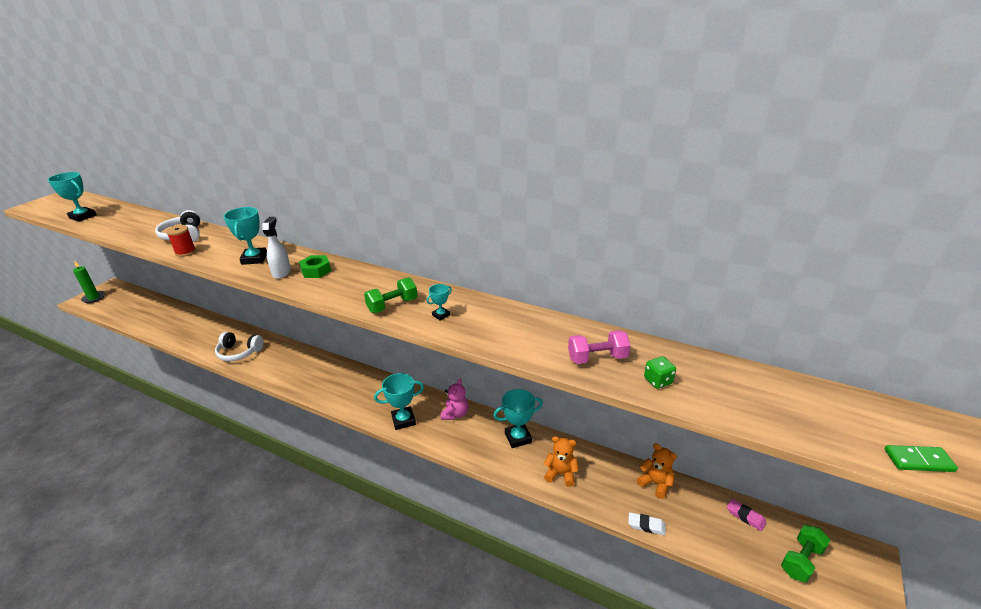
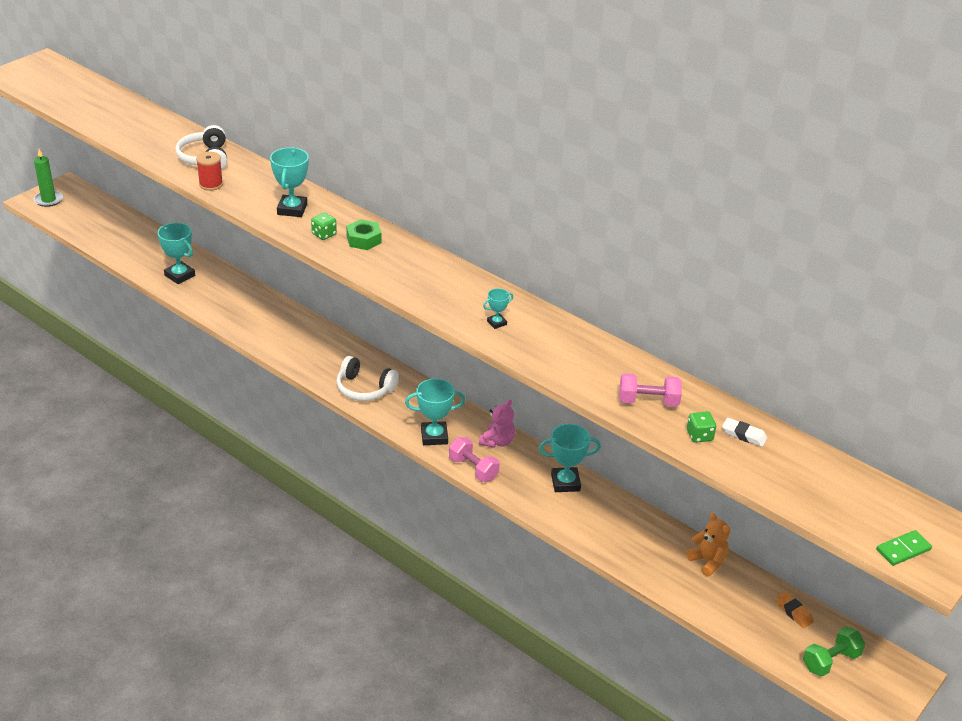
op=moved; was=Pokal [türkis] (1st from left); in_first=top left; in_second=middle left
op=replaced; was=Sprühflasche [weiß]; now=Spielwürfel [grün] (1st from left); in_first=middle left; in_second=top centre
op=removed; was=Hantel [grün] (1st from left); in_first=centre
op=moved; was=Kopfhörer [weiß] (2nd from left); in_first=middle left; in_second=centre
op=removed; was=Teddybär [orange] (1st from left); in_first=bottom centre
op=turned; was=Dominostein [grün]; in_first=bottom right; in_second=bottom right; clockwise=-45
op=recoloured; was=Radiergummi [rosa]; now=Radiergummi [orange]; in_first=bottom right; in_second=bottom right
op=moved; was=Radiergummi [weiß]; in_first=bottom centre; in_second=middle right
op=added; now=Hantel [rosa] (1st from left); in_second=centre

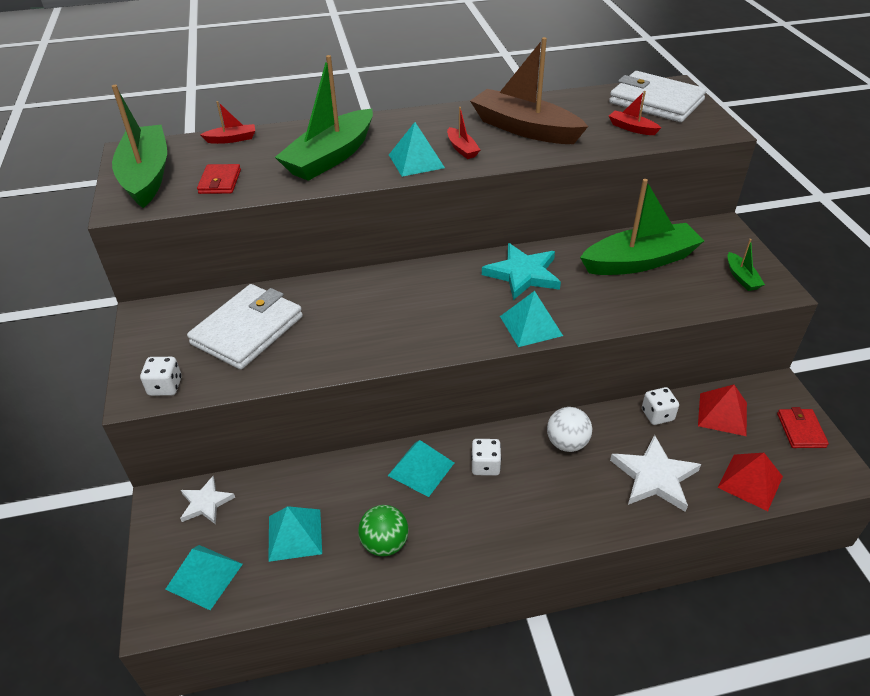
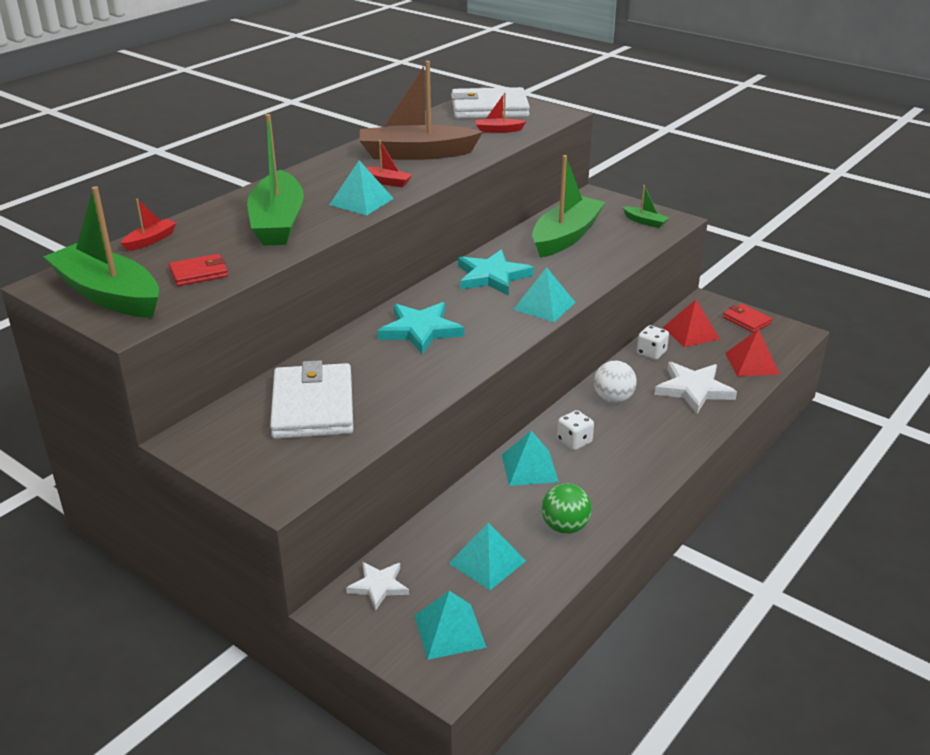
op=turned; was=Geldbörse [rot] (1st from left); in_first=top left; in_second=middle left; clockwise=-75
op=removed; was=Spielwürfel [weiß] (1st from left); in_first=middle left
op=added; now=Stern [türkis] (1st from left); in_second=centre

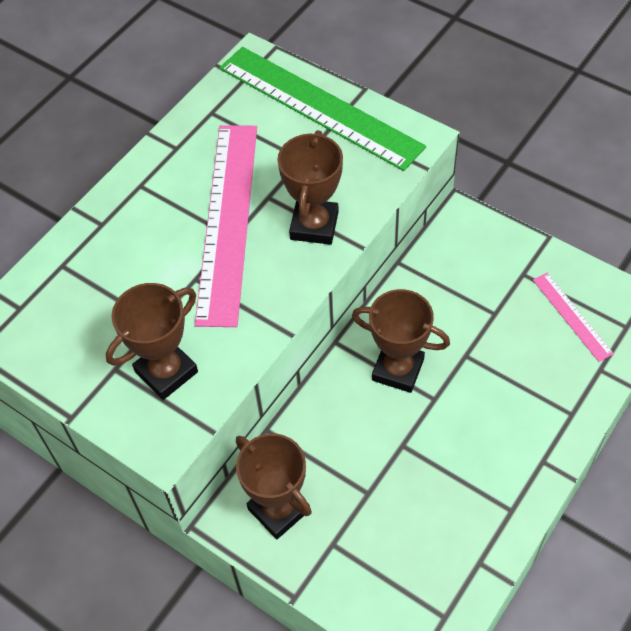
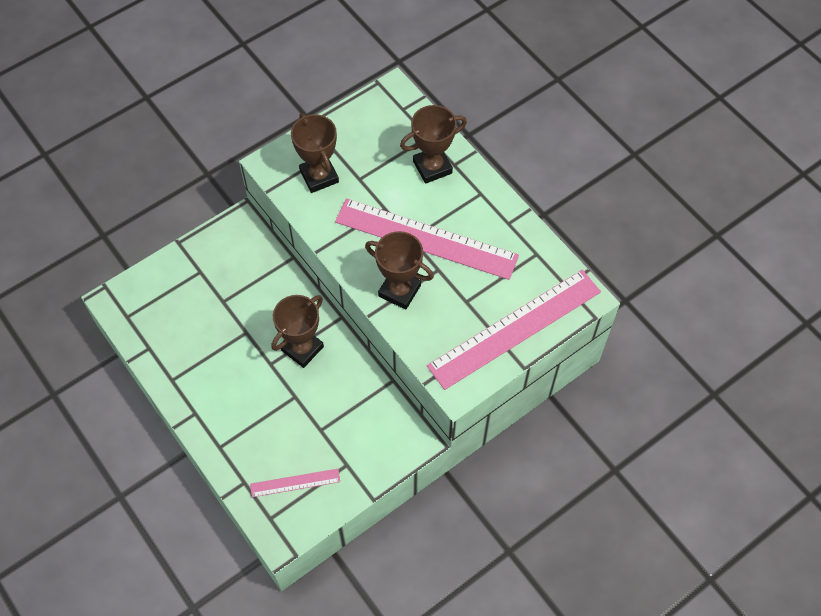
op=recoloured; was=Lineal [grün]; now=Lineal [rosa] (3rd from left); in_first=top centre; in_second=centre
op=moved; was=Pokal [braun] (2nd from left in the first image); now=Pokal [braun] (4th from left); in_first=bottom centre; in_second=top centre

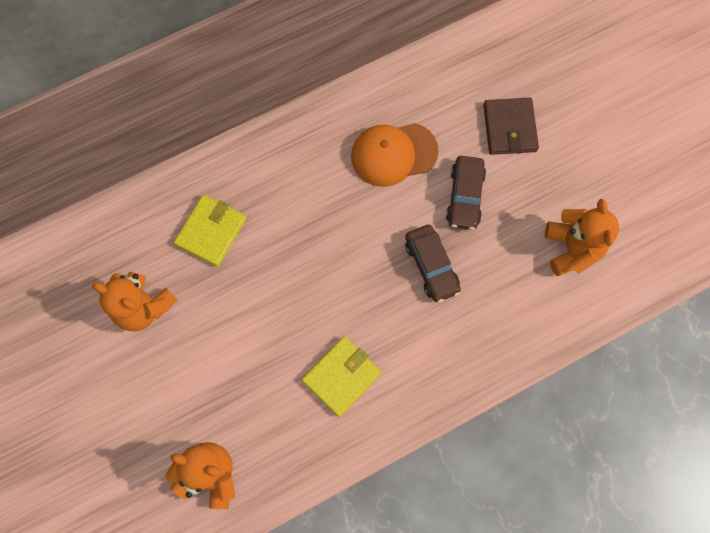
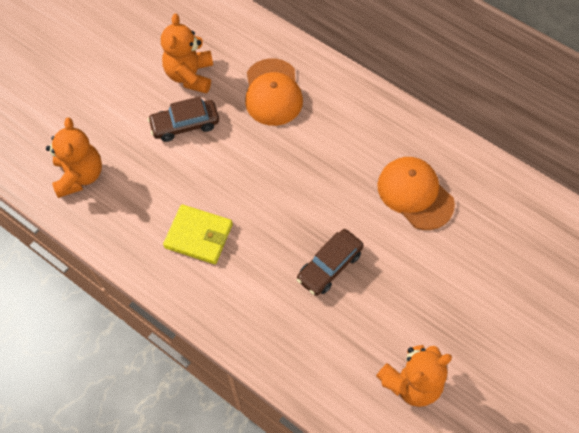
op=removed; was=Geldbörse [braun]; in_first=top right
op=moved; was=Auto [braun] (2nd from left in the first image); now=Auto [braun] (1st from left); in_first=centre; in_second=top left
op=replaced; was=Geldbörse [gelb] (1st from left); now=Kappe [orange] (1st from left); in_first=middle left; in_second=top centre

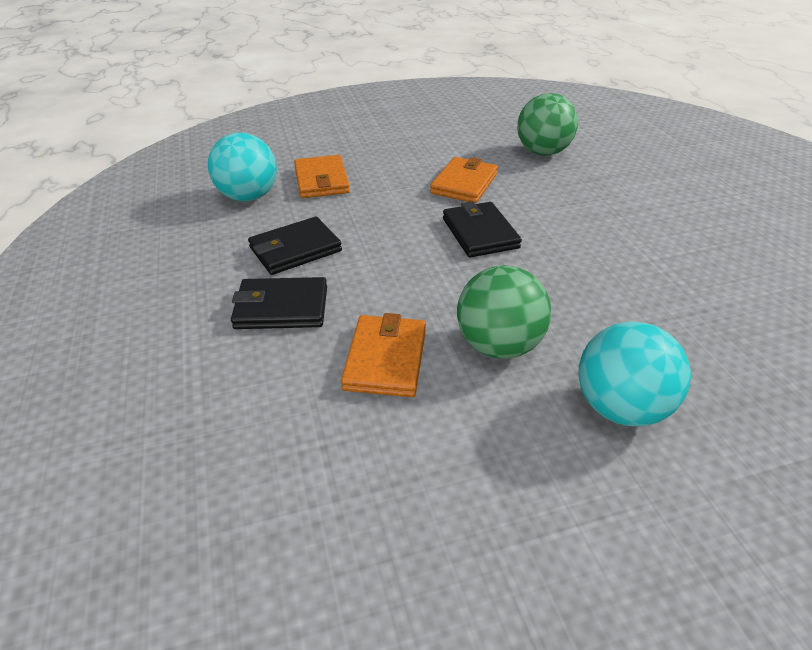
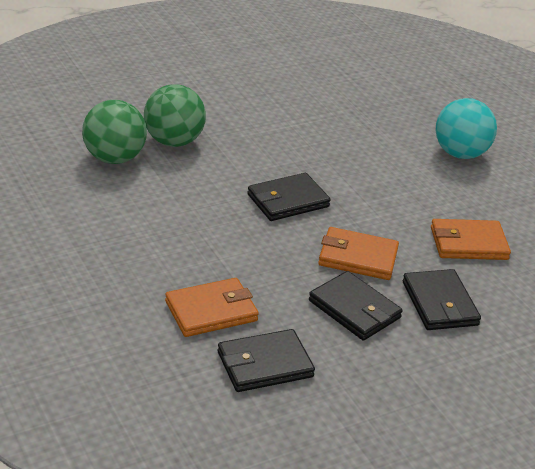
op=replaced; was=Ball [türkis] (1st from left); now=Geldbörse [schwarz] (1st from left); in_first=top left; in_second=bottom centre
op=moved; was=Geldbörse [orange] (3rd from left in the first image); now=Geldbörse [orange] (2nd from left); in_first=top centre; in_second=middle right
op=moved; was=Ball [grün] (1st from left in the first image); now=Ball [grün] (2nd from left); in_first=centre; in_second=top left

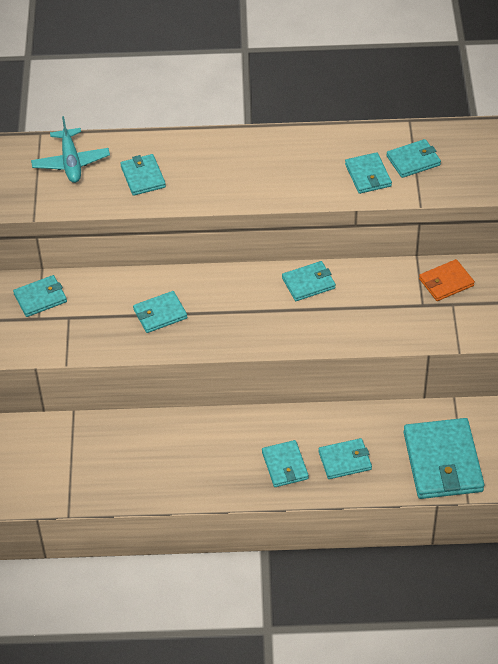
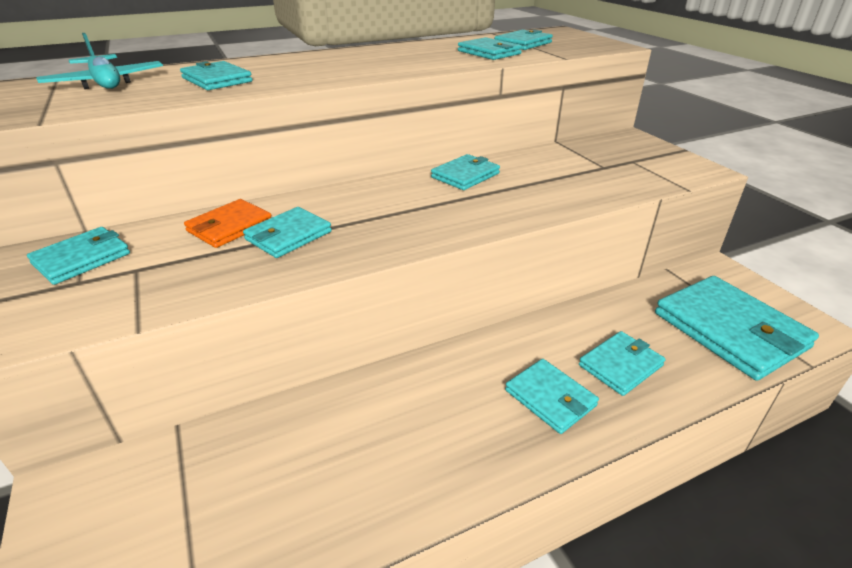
op=moved; was=Geldbörse [orange]; in_first=middle right; in_second=middle left

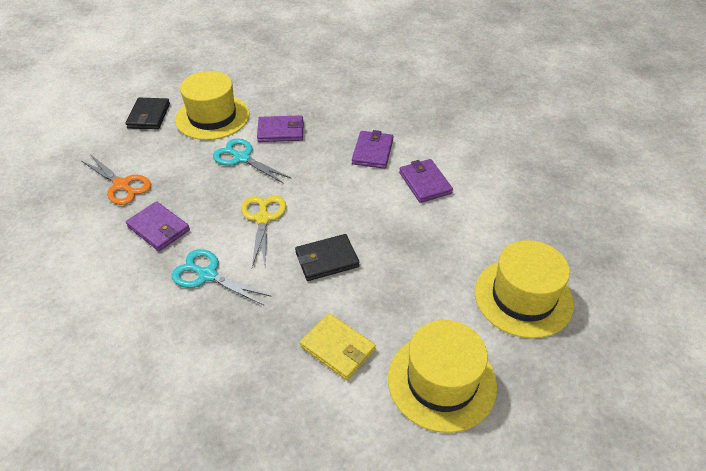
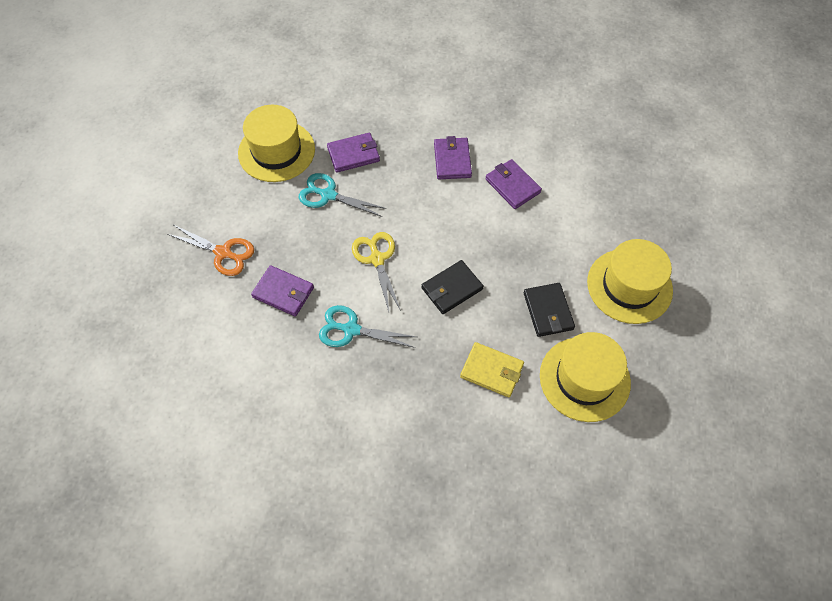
op=moved; was=Geldbörse [schwarz] (1st from left in the first image); now=Geldbörse [schwarz] (2nd from left); in_first=top left; in_second=centre

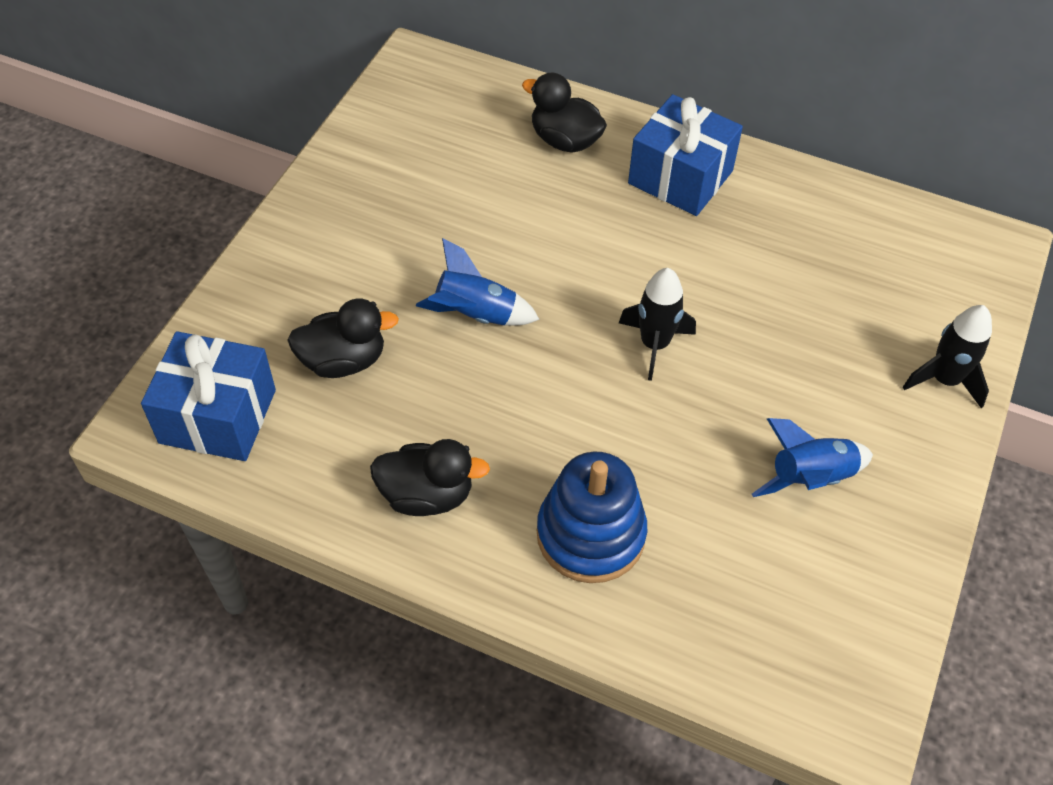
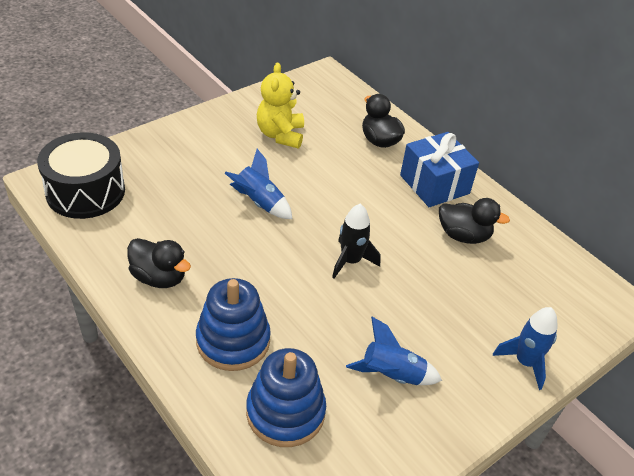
op=moved; was=Ente [schwarz] (1st from left in the first image); now=Ente [schwarz] (3rd from left); in_first=middle left; in_second=middle right
op=recoloured; was=Rakete [schwarz] (2nd from left); now=Rakete [blau] (3rd from left); in_first=middle right; in_second=bottom right
op=replaced; was=Geschenk [blau] (1st from left); now=Trommel [schwarz]; in_first=middle left; in_second=middle left
op=added; now=Teddybär [gelb]; in_second=top centre
op=added; now=Stapelspielzeug [blau] (2nd from left); in_second=bottom centre

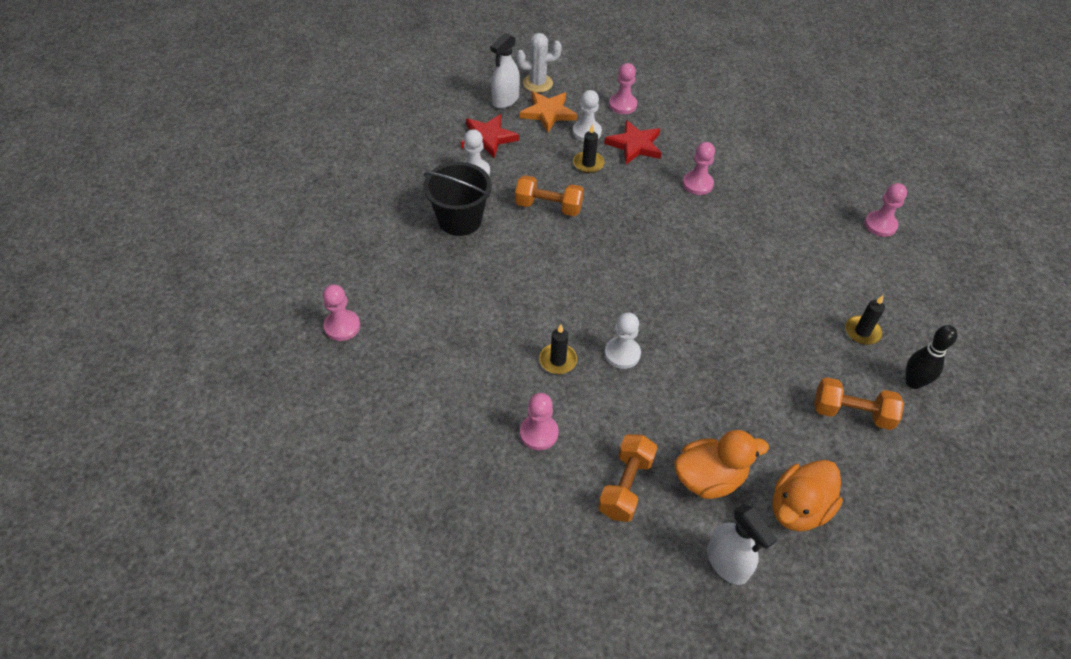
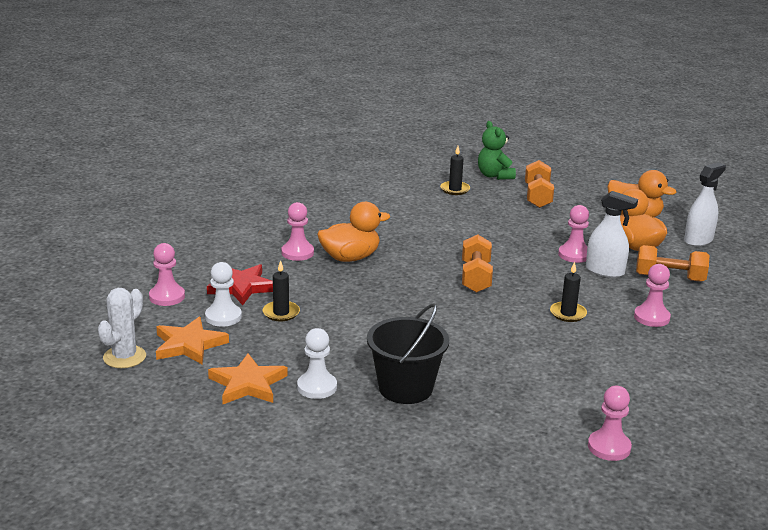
op=moved; was=Sprühflasche [weiß] (1st from left); in_first=top centre; in_second=middle right
op=turned; was=Kaktus [weiß]; in_first=top centre; in_second=middle left; clockwise=45
op=recoloured; was=Stern [rot] (1st from left); now=Stern [orange] (2nd from left); in_first=top centre; in_second=bottom left
op=moved; was=Hantel [orange] (1st from left); in_first=top centre; in_second=centre
op=moved; was=Bauer [rosa] (5th from left in the first image); now=Bauer [rosa] (3rd from left); in_first=top right; in_second=middle right
op=removed; was=Bauer [weiß] (3rd from left); in_first=centre
op=replaced; was=Bowlingkegel [schwarz]; now=Teddybär [grün]; in_first=middle right; in_second=top centre
op=added; now=Ente [orange] (1st from left); in_second=centre

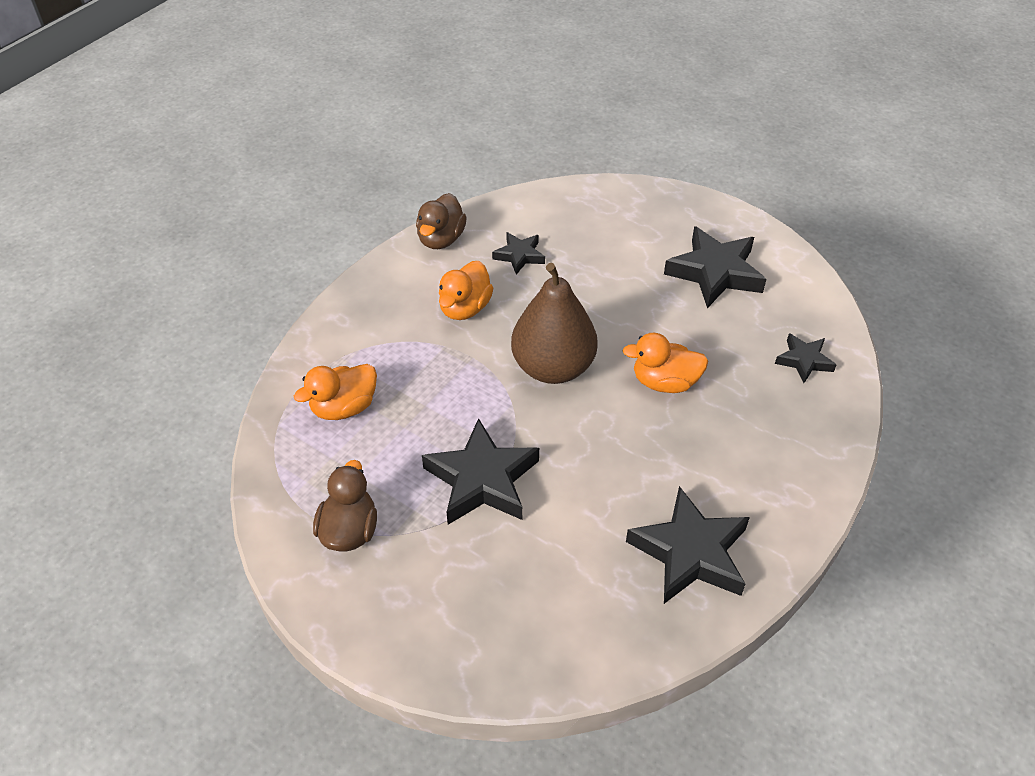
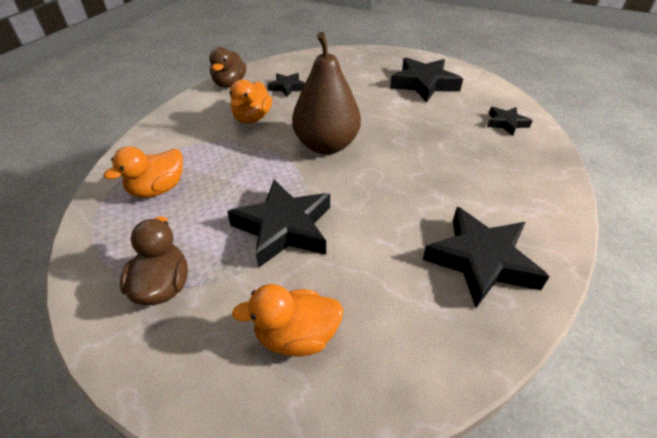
op=moved; was=Ente [orange] (3rd from left); in_first=centre; in_second=bottom centre

